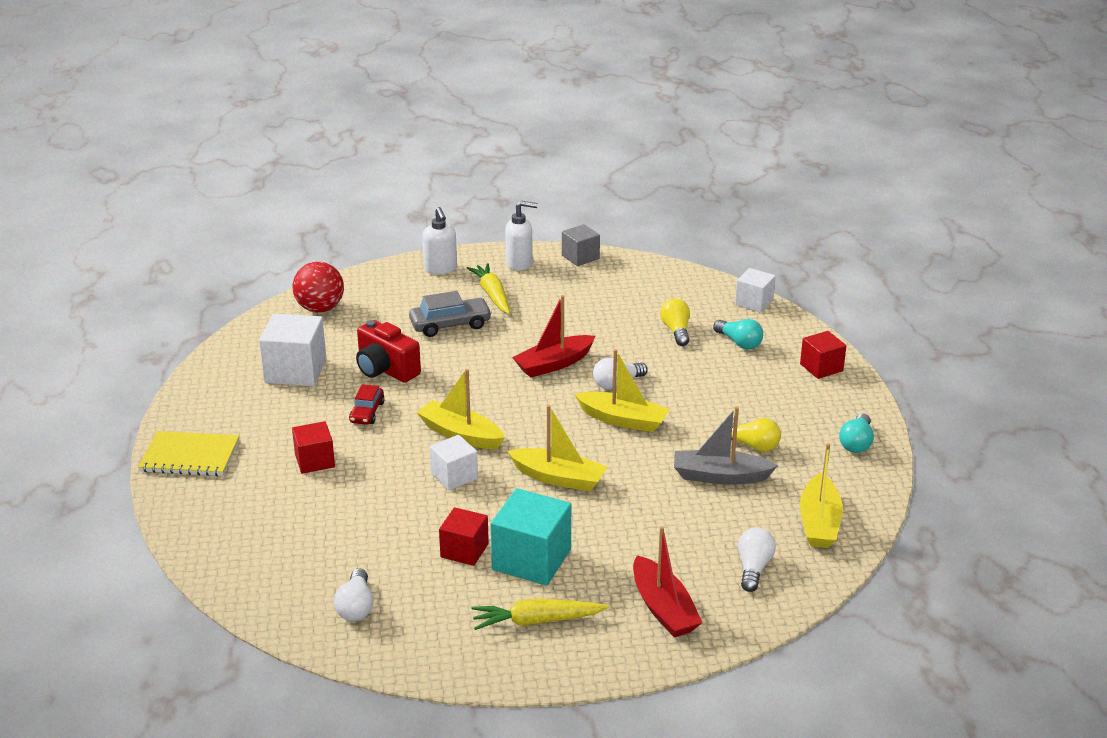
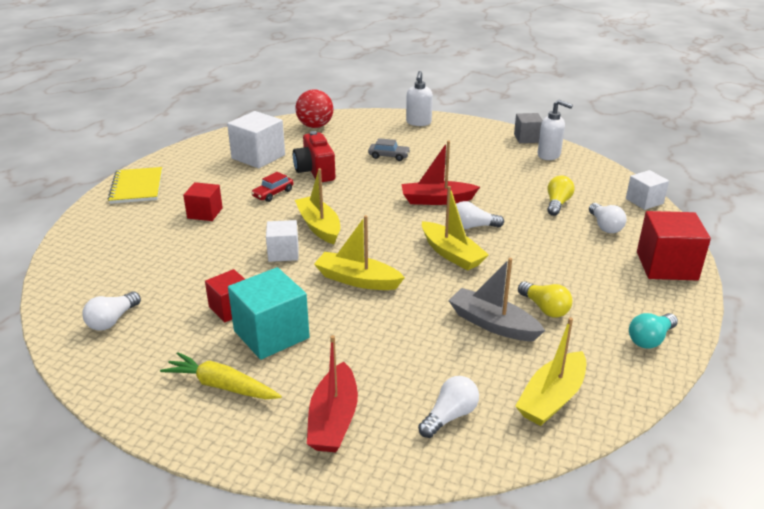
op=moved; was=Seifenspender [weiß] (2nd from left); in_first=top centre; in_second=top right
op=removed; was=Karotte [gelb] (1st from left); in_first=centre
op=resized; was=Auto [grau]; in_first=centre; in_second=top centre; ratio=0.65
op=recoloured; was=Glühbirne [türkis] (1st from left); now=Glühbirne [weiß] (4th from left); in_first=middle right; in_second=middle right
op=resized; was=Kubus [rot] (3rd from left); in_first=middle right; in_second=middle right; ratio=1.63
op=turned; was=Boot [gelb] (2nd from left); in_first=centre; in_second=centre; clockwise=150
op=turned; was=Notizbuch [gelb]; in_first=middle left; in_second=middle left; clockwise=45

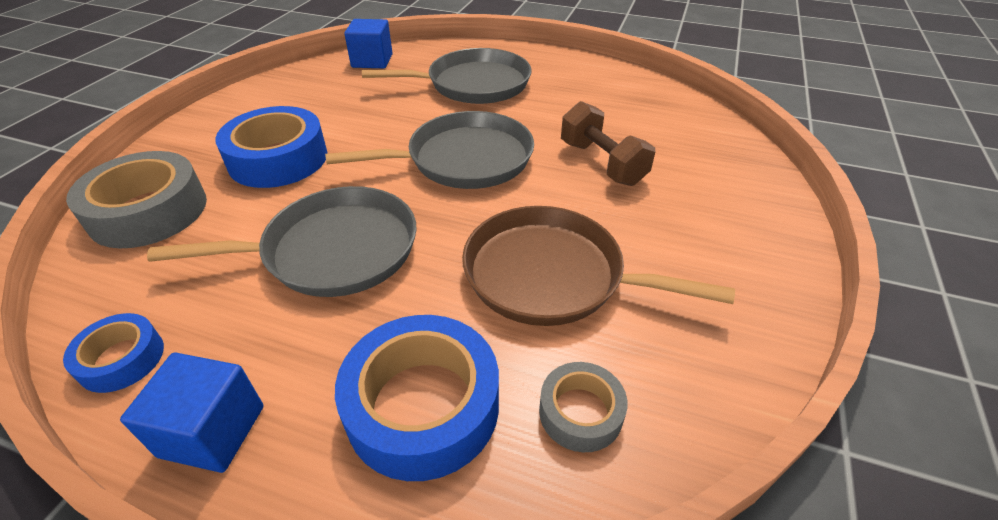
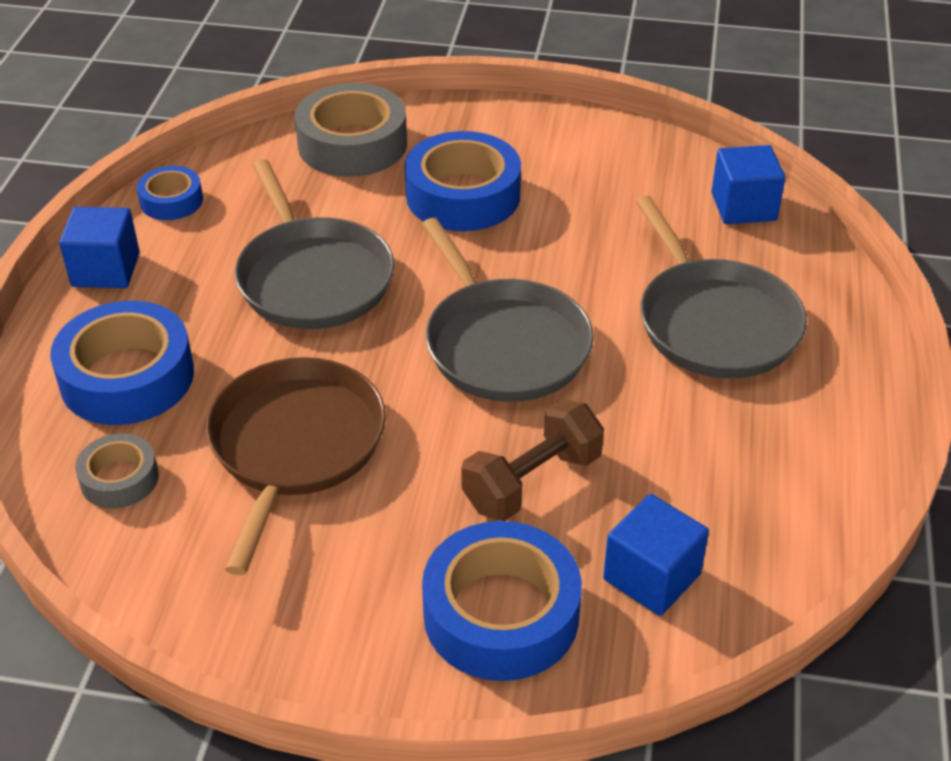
op=added; now=Kubus [blau] (2nd from left); in_second=bottom right
op=added; now=Klebeband [blau] (4th from left); in_second=bottom centre

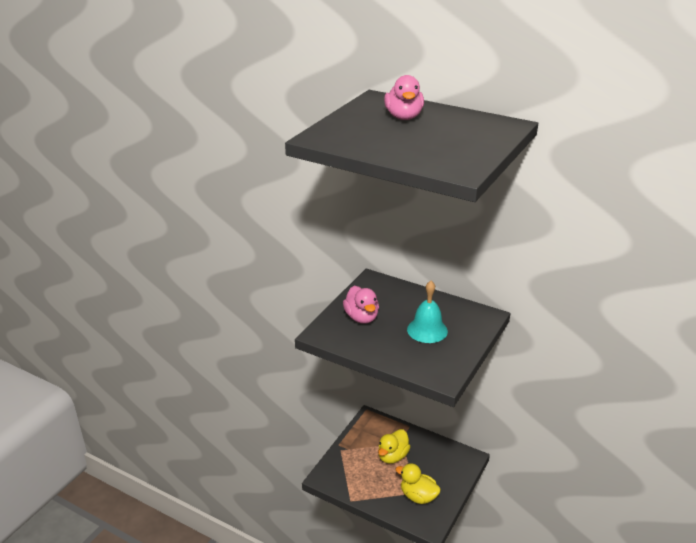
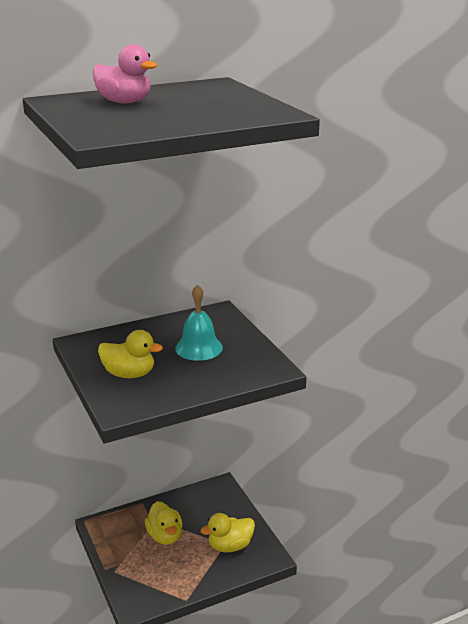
op=recoloured; was=Ente [rosa] (1st from left); now=Ente [gelb] (1st from left); in_first=centre; in_second=middle left

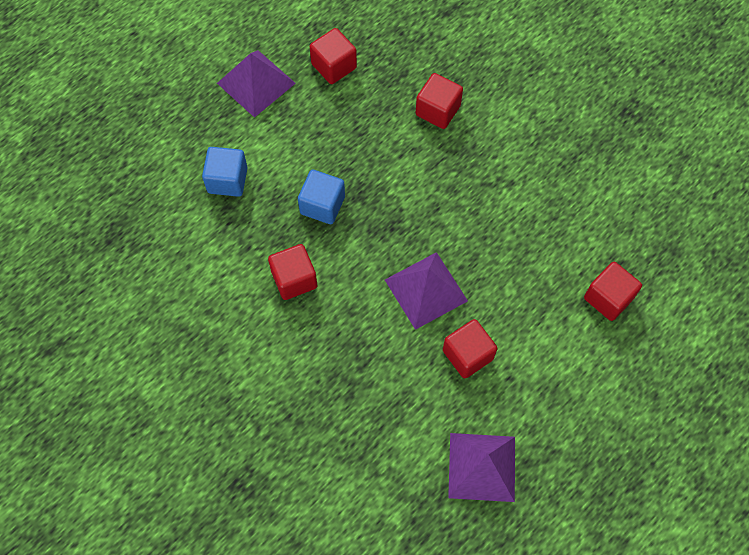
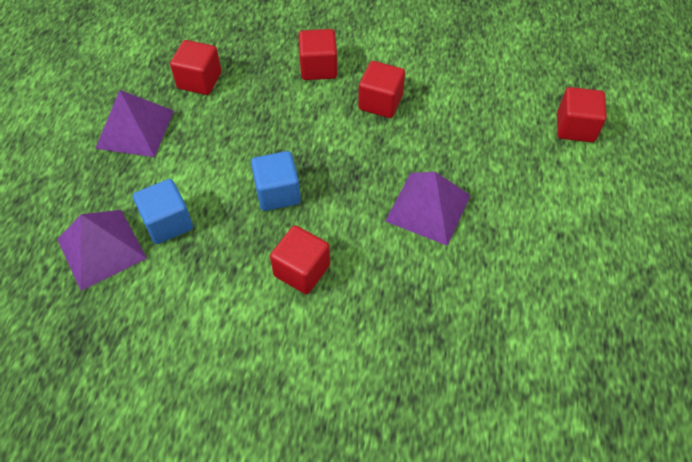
op=moved; was=Kubus [rot] (4th from left); in_first=centre; in_second=top centre
op=moved; was=Pyramide [lila] (3rd from left in the first image); now=Pyramide [lila] (1st from left); in_first=bottom centre; in_second=middle left

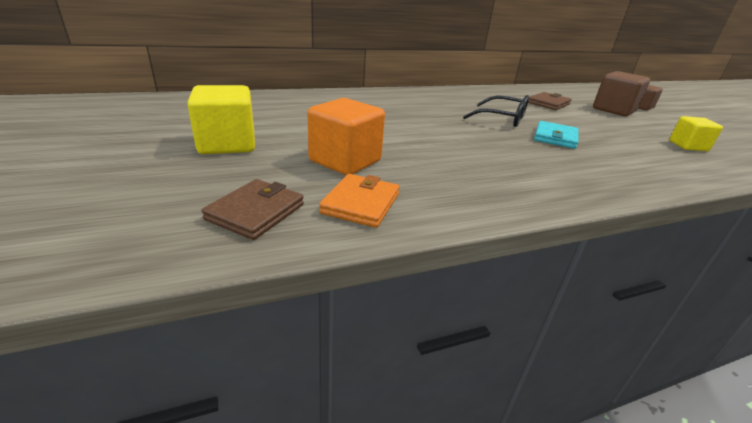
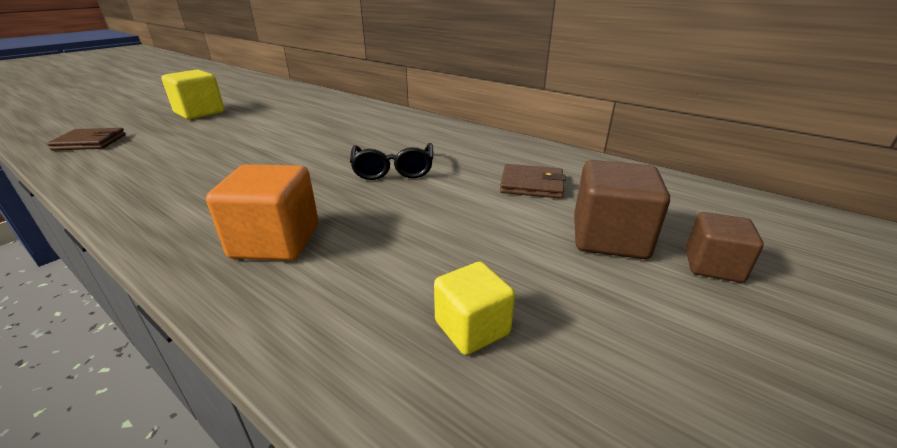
op=moved; was=Kubus [orange]; in_first=top centre; in_second=middle left
op=removed; was=Geldbörse [türkis]; in_first=top right
op=removed; was=Geldbörse [orange]; in_first=centre

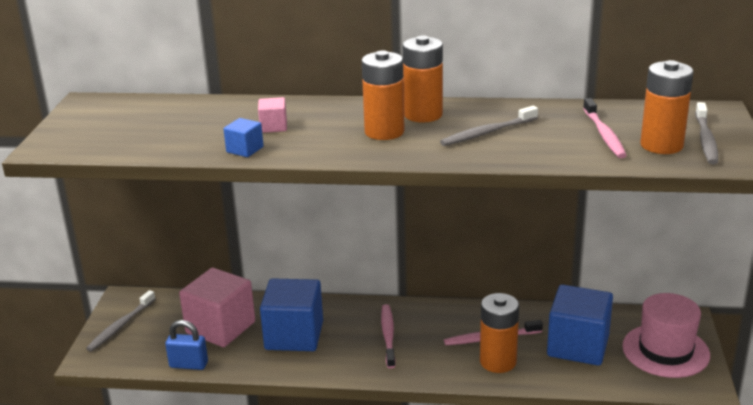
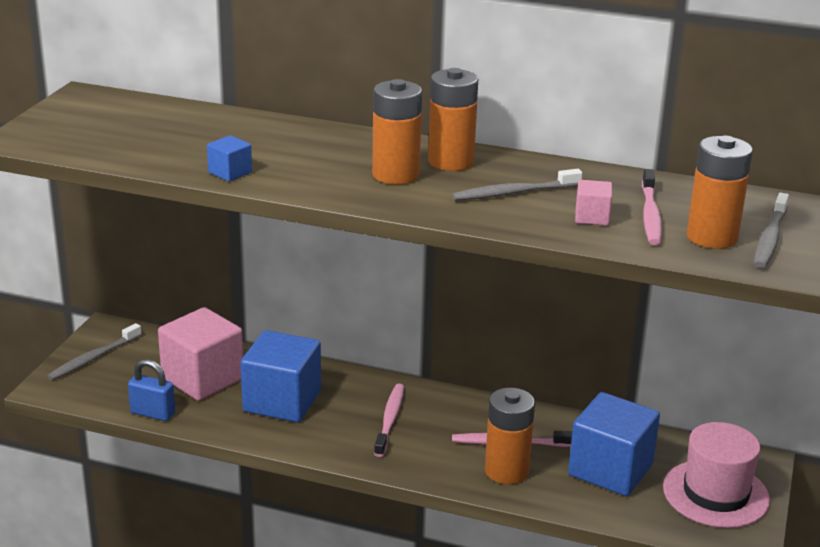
op=moved; was=Kubus [rosa] (2nd from left); in_first=top centre; in_second=middle right

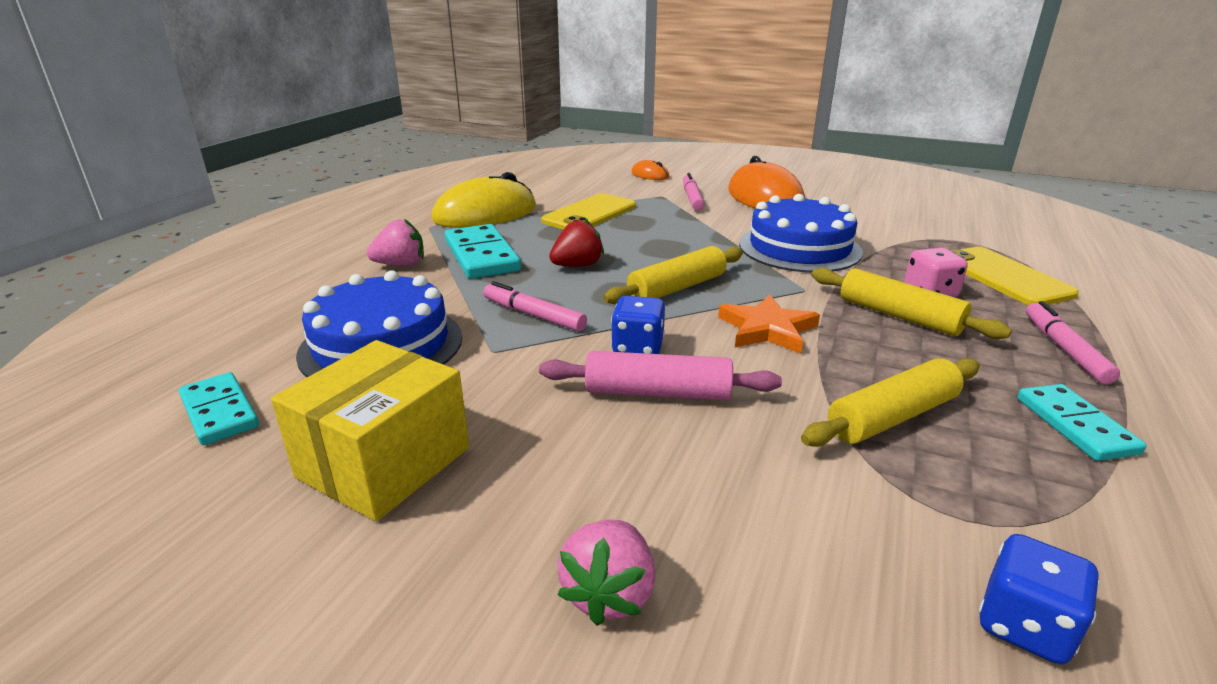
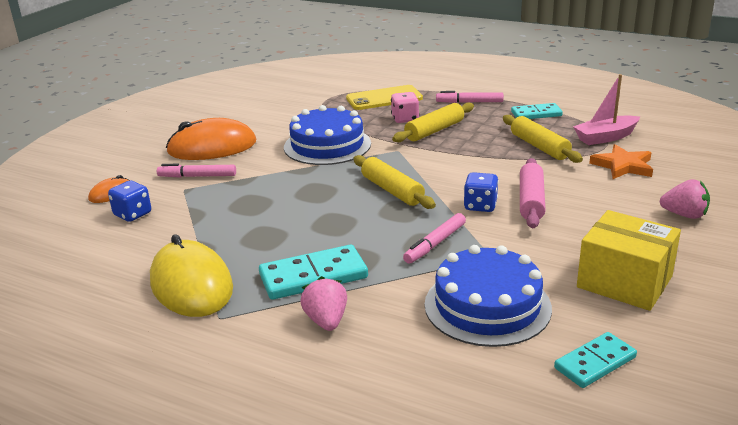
op=removed; was=Handy [gelb] (1st from left); in_first=top centre
op=removed; was=Erdbeere [rot]; in_first=centre
op=moved; was=Stern [orange]; in_first=centre; in_second=middle right
op=moved; was=Spielwürfel [blau] (2nd from left in the first image); now=Spielwürfel [blau] (1st from left); in_first=bottom right; in_second=middle left
op=added; now=Boot [rosa]; in_second=top right

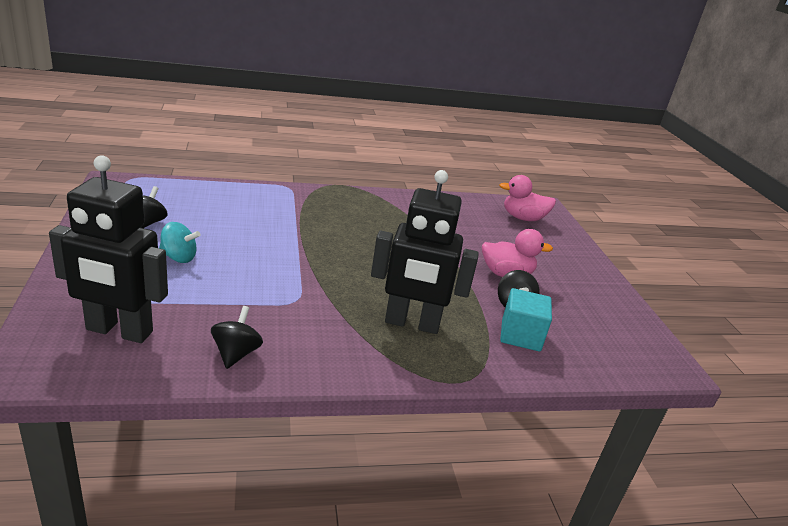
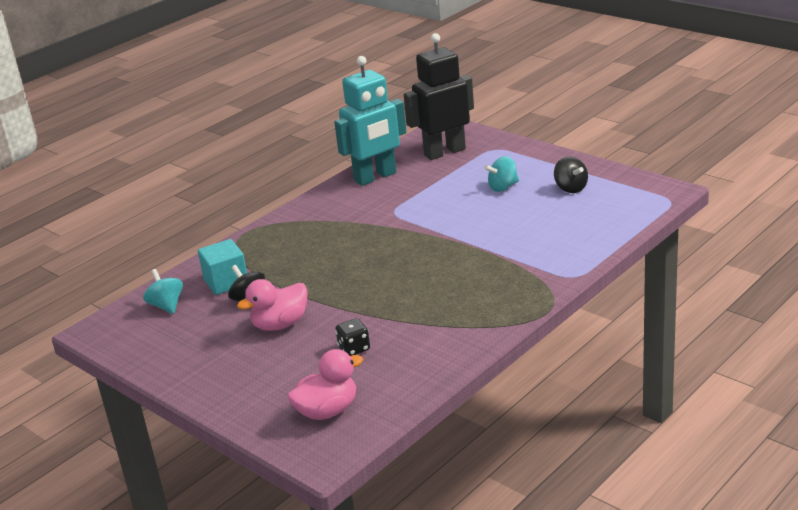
op=removed; was=Roboter [schwarz] (2nd from left); in_first=centre
op=replaced; was=Kreisel [schwarz] (2nd from left); now=Roboter [türkis]; in_first=middle left; in_second=top centre
op=added; now=Kreisel [türkis] (1st from left); in_second=middle left
op=added; now=Spielwürfel [schwarz]; in_second=centre

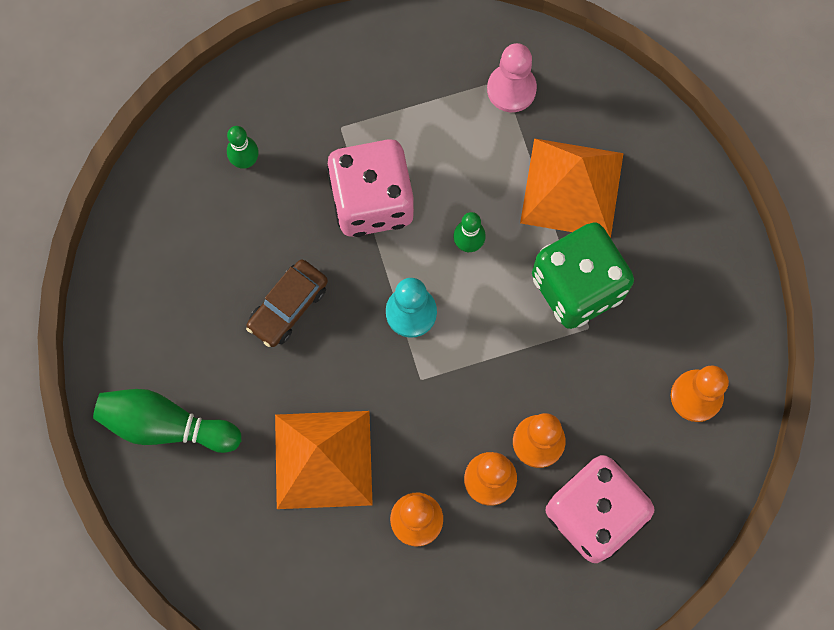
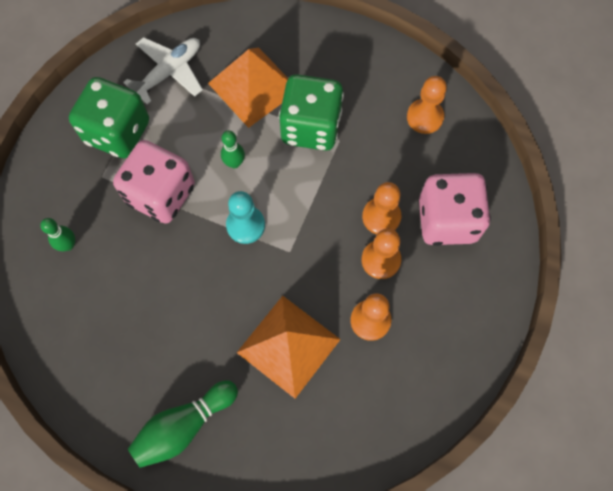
op=replaced; was=Bauer [rosa]; now=Flugzeug [weiß]; in_first=top centre; in_second=top left
op=removed; was=Auto [braun]; in_first=centre
op=added; now=Spielwürfel [grün] (1st from left); in_second=top left

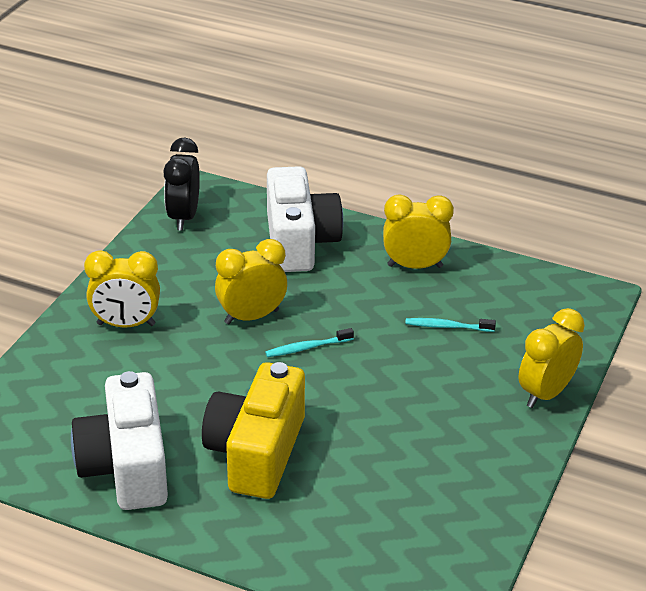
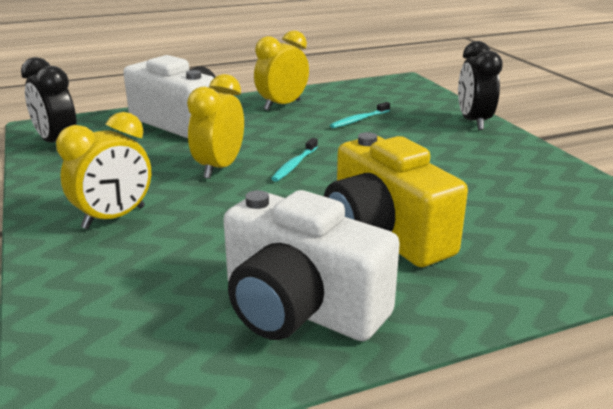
op=recoloured; was=Wecker [gelb] (4th from left); now=Wecker [schwarz] (2nd from left); in_first=middle right; in_second=top right

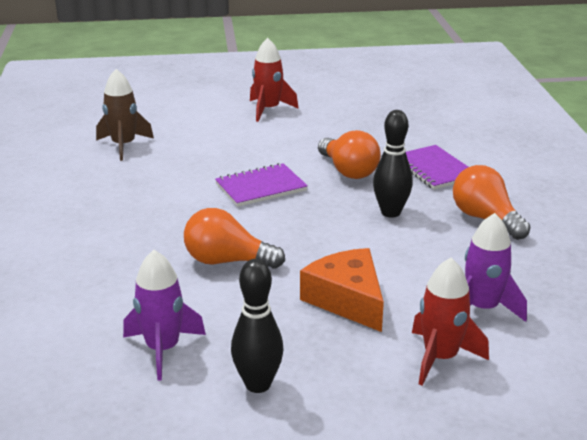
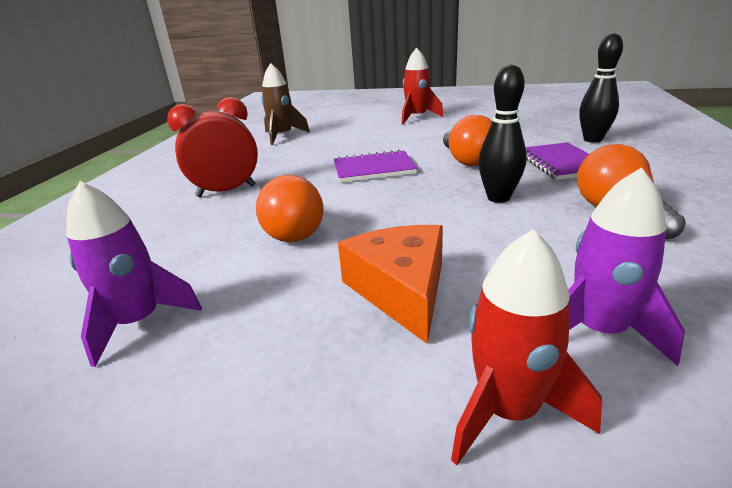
op=turned; was=Glühbirne [orange] (1st from left); in_first=centre; in_second=centre; clockwise=-135
op=moved; was=Bowlingkegel [schwarz] (1st from left in the first image); now=Bowlingkegel [schwarz] (2nd from left); in_first=bottom centre; in_second=top right
op=added; now=Wecker [rot]; in_second=top left

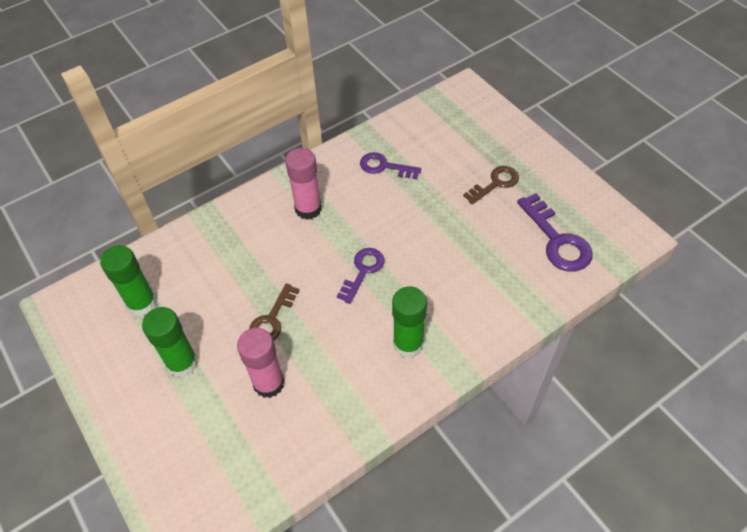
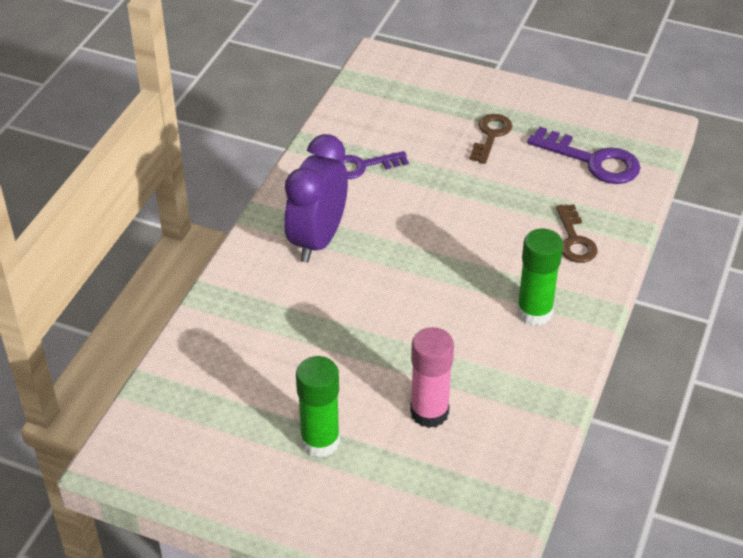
op=replaced; was=Klebestift [rosa] (2nd from left); now=Wecker [lila]; in_first=centre; in_second=centre
op=removed; was=Klebestift [grün] (1st from left); in_first=middle left
op=removed; was=Schlüssel [lila] (1st from left); in_first=centre
op=moved; was=Schlüssel [braun] (1st from left in the first image); now=Schlüssel [braun] (2nd from left); in_first=centre; in_second=middle right

